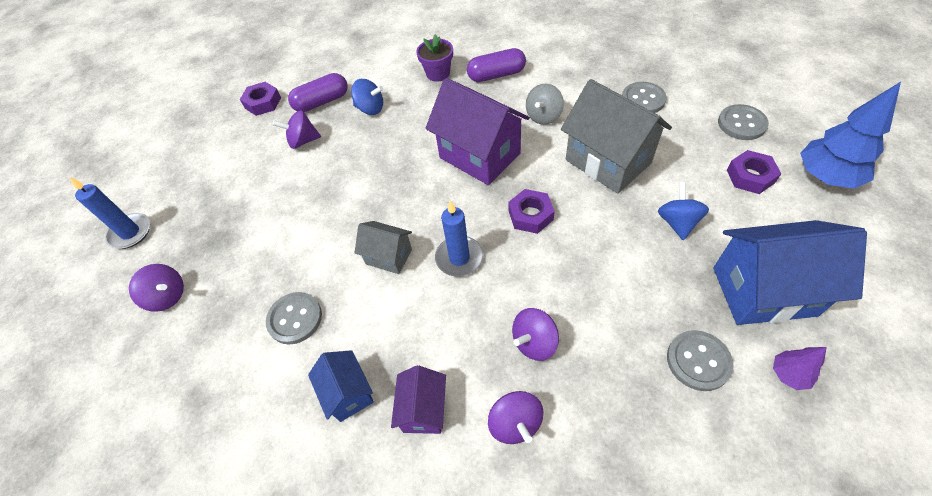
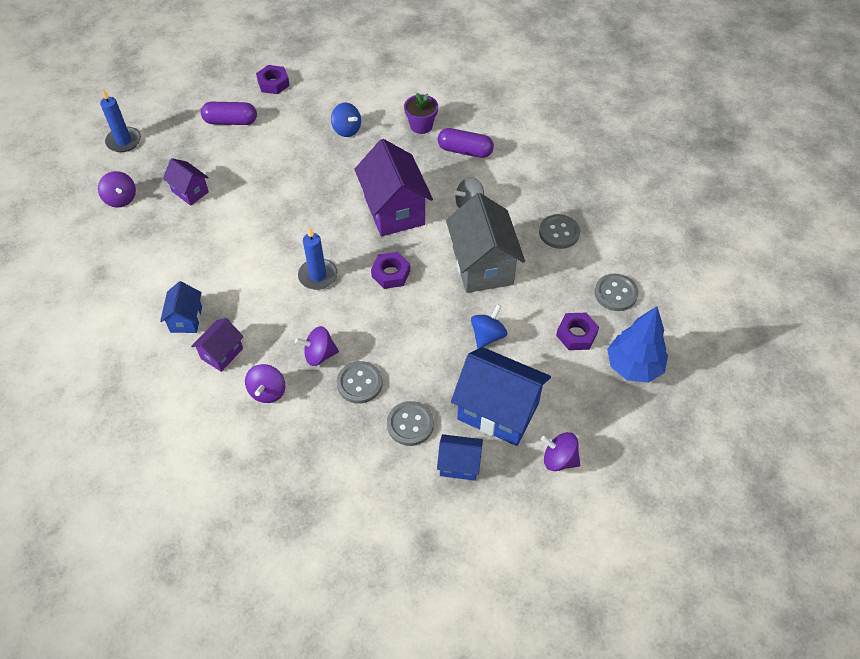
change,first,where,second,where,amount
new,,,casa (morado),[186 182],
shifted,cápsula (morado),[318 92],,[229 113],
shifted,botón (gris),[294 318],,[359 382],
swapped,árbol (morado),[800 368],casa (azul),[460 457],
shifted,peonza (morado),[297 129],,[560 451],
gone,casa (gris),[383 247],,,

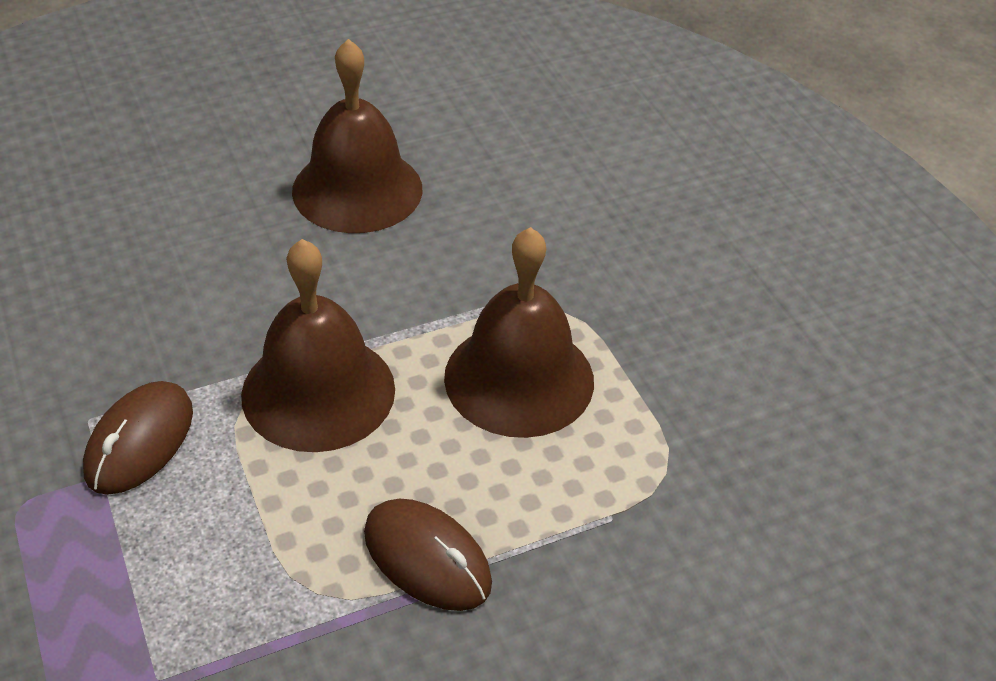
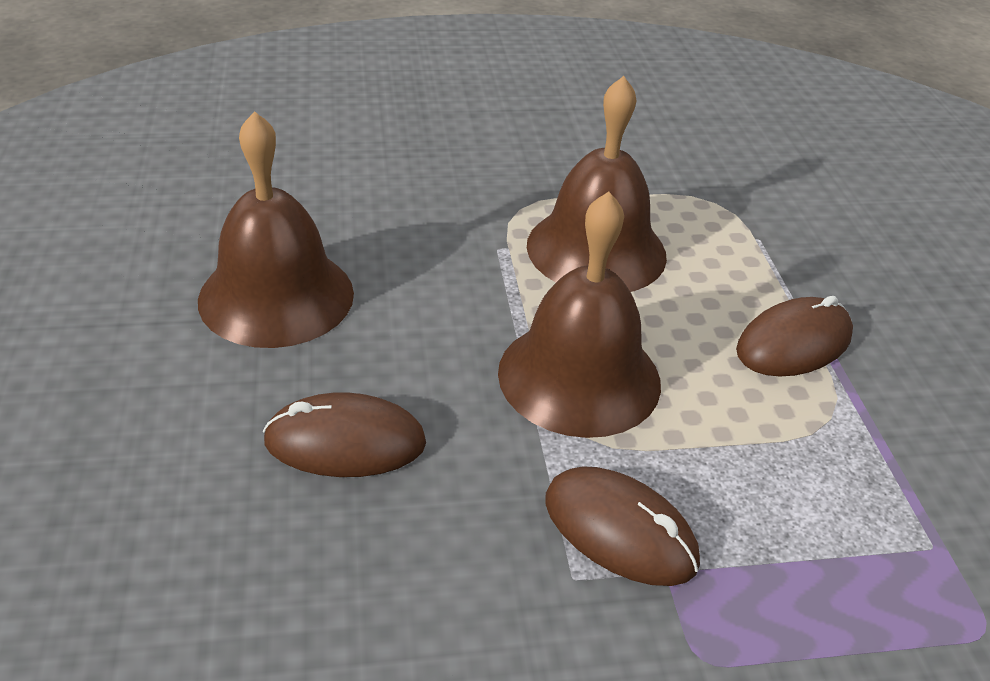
change,first,where,second,where,amount
new,,,ratón (marrón),[344 435],

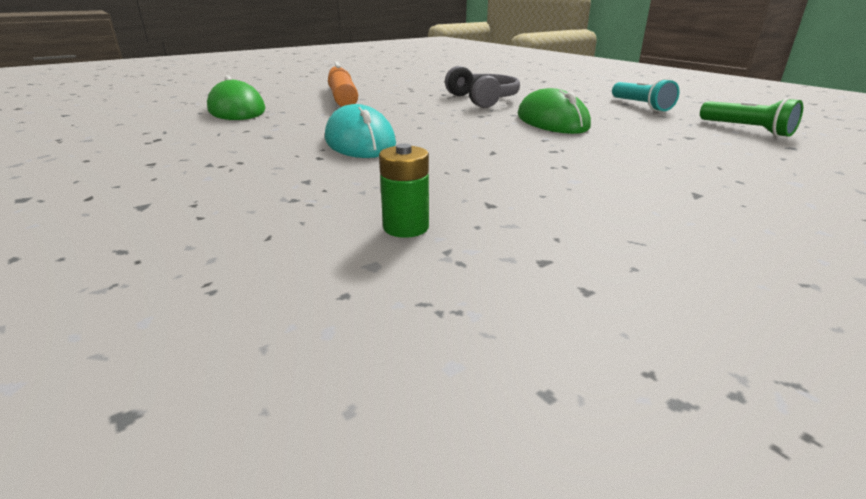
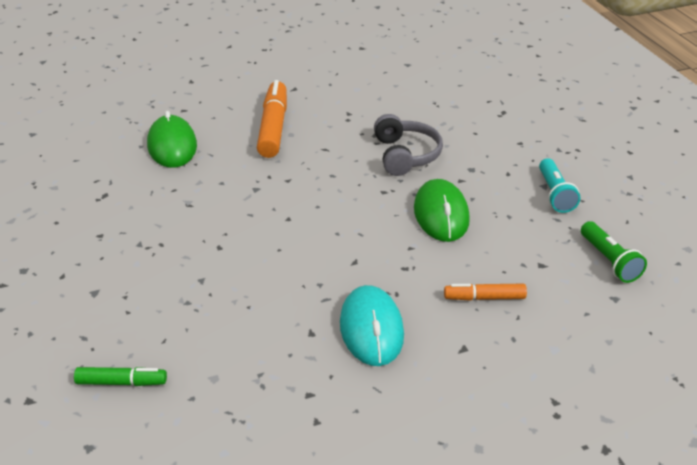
change,first,where,second,where,amount
new,,,rotulador (verde),[120 376],
shifted,ratón (turquesa),[360 131],,[372 325],
new,,,rotulador (naranja),[485 292],
gone,pila (verde),[404 191],,,

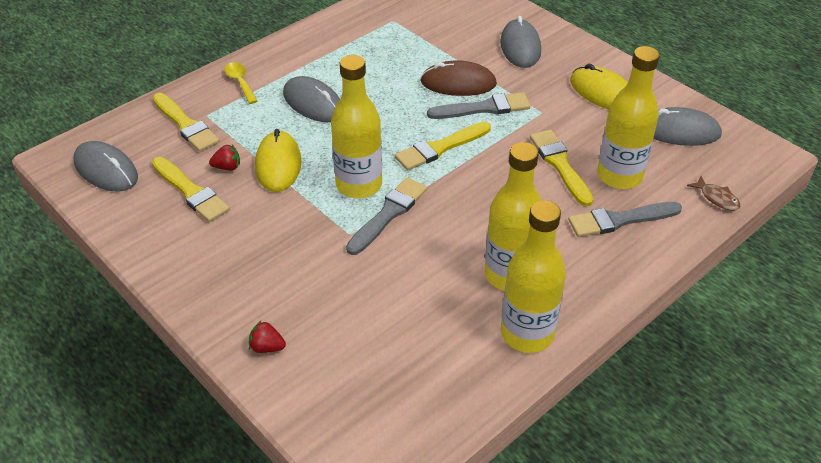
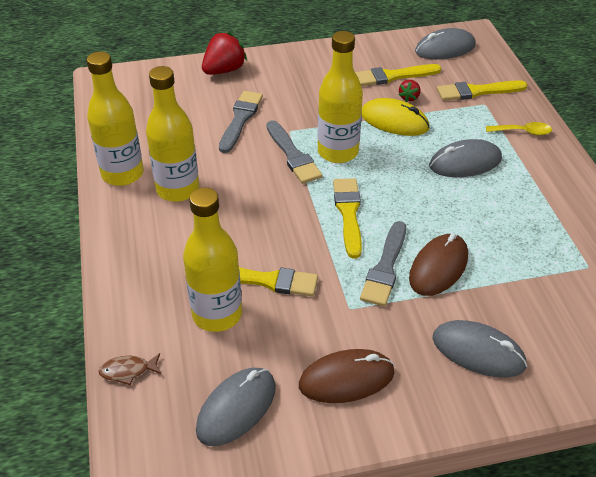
change,first,where,second,where,amount
scaled,fresa (rojo),[267 337],,[224 53],x1.91
shifted,pincel (gris),[625 219],,[241 122],
repainted,ratón (amarillo),[599 86],ratón (marrón),[347 376],

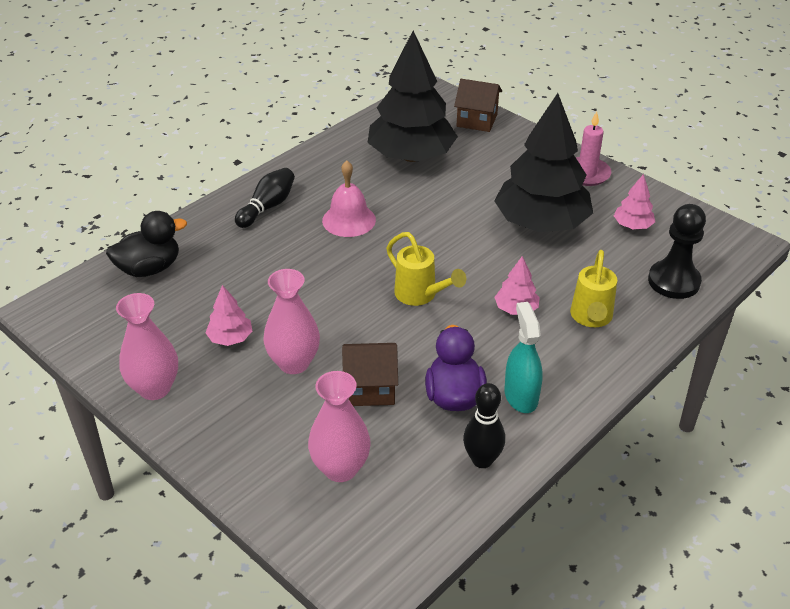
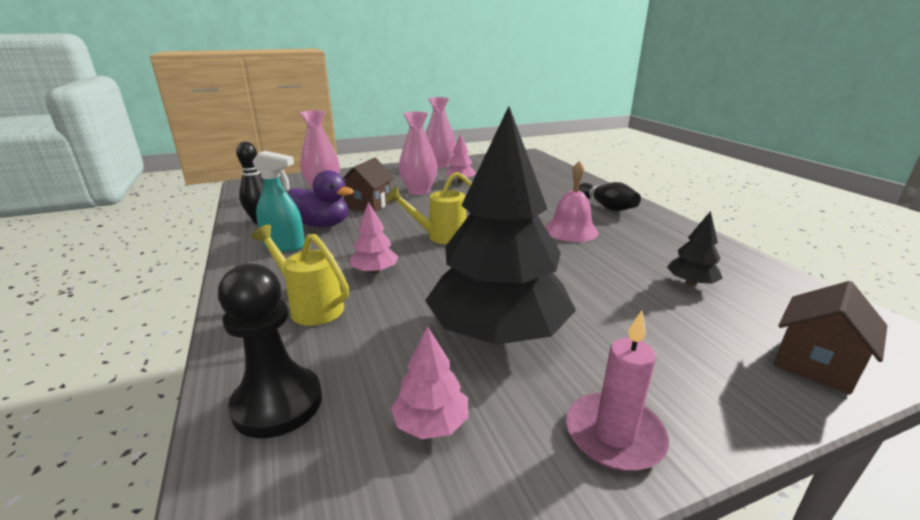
change,first,where,second,where,amount
scaled,árbol (negro),[413 96],,[695 248],x0.42
gone,pato (negro),[146 244],,,

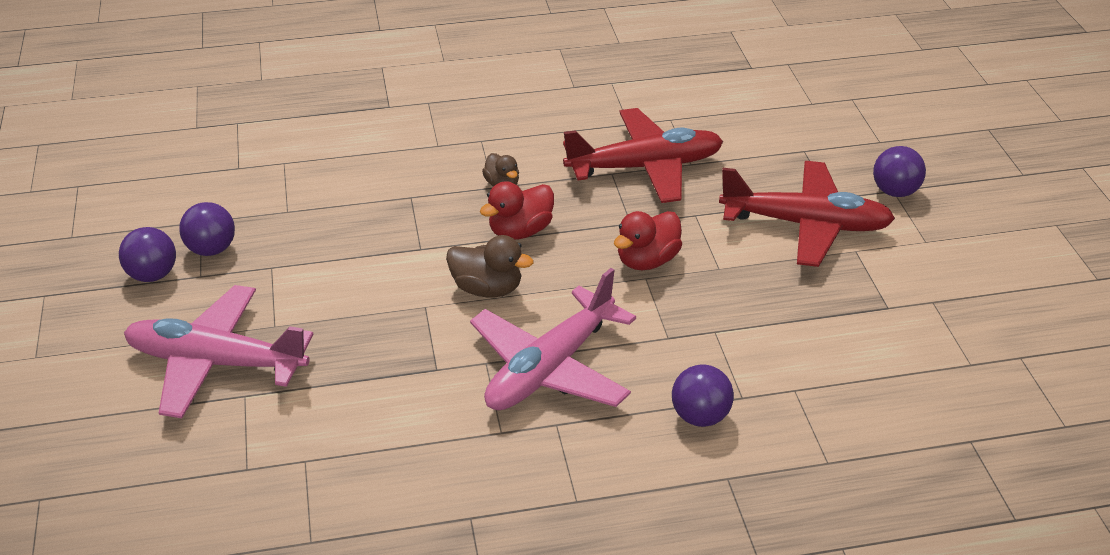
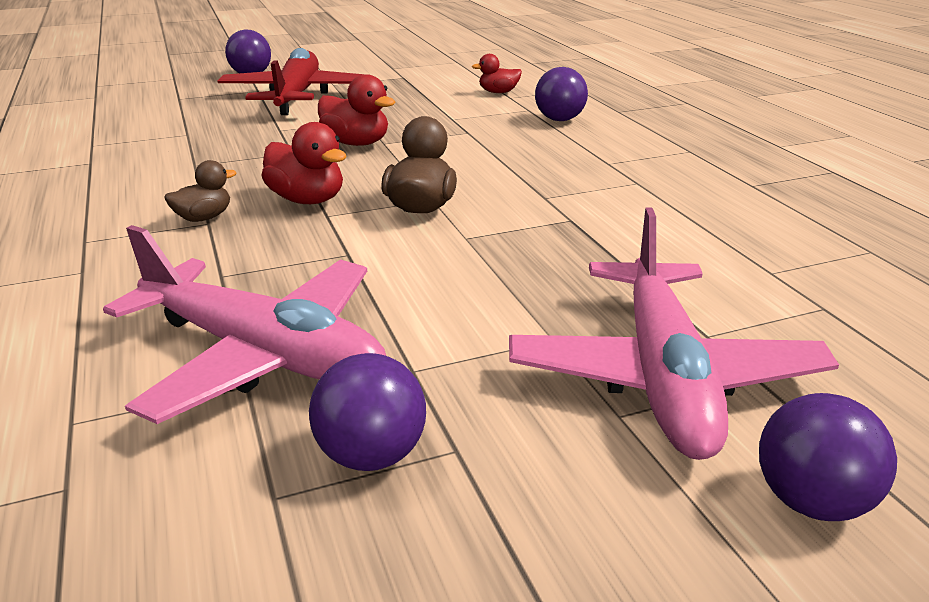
change,first,where,second,where,amount
shifted,avión (rosa),[553 339],,[244 324],
new,,,pato (rojo),[497 73],
shifted,pelota (morado),[147 254],,[828 457],
gone,avión (rojo),[643 155],,,

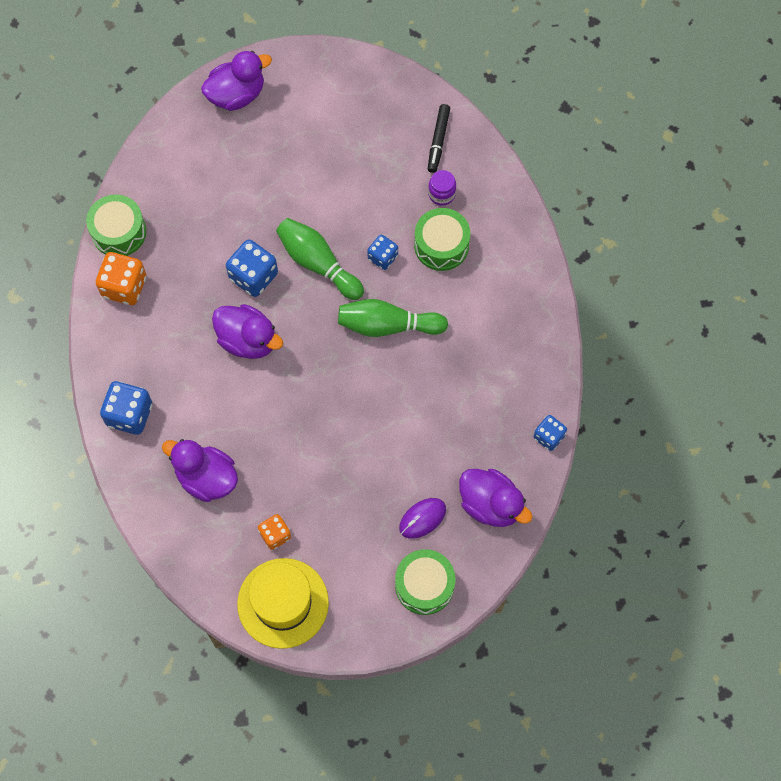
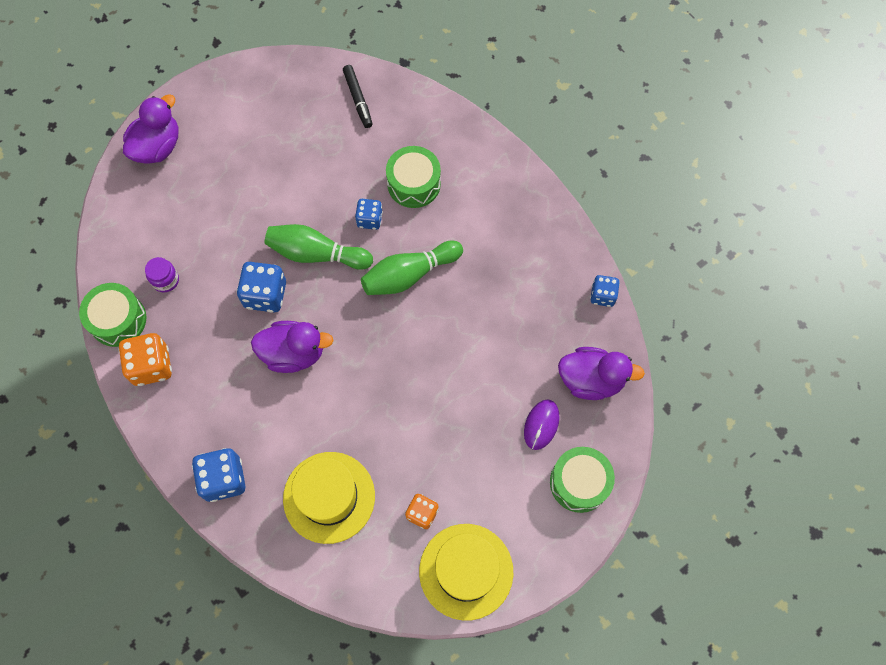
change,first,where,second,where,amount
shifted,tarro (morado),[442 188],,[162 274],
swapped,pato (morado),[200 470],sombrero (amarillo),[329 498],

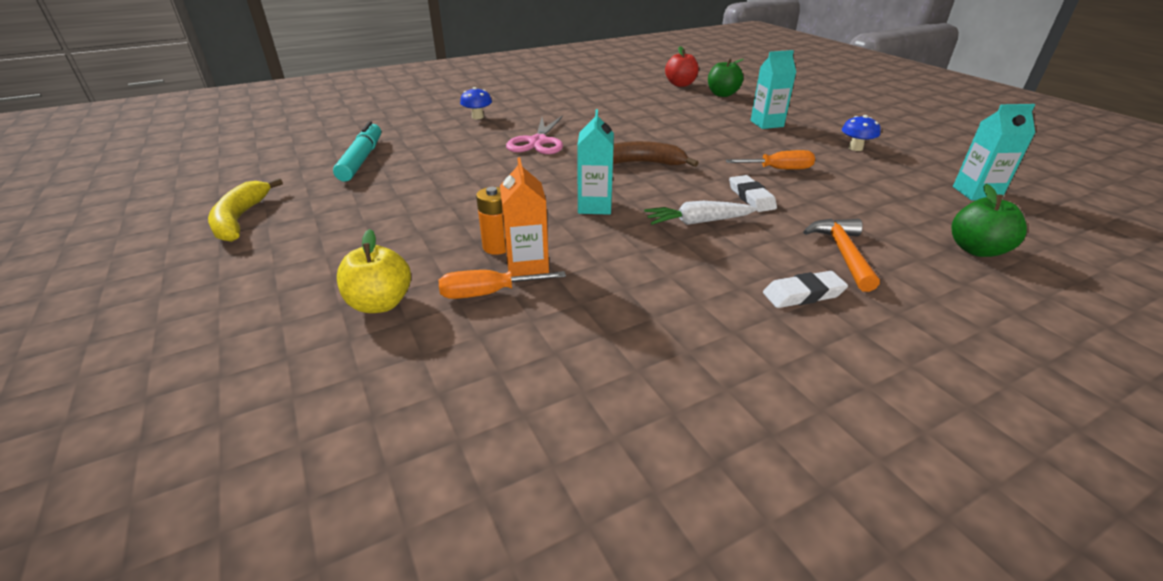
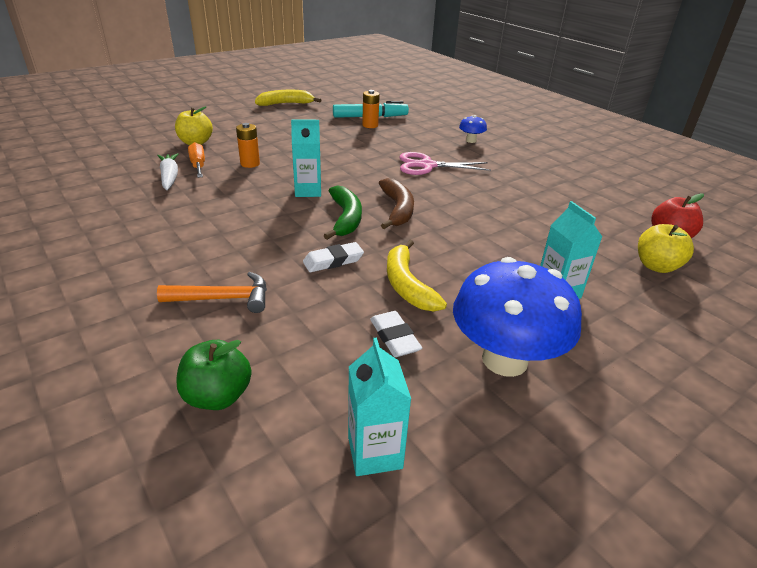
change,first,where,second,where,amount
shifted,zanahoria (blanco),[701 213],,[167 171],
new,,,plátano (verde),[343 212],
new,,,pila (naranja),[371 109],
shifted,goma de borrar (blanco),[805 289],,[396 334],
swapped,destornillador (naranja),[770 160],plátano (amarillo),[417 276],
scaled,seta (azul),[861 133],,[517 317],x2.31
repainted,manzana (verde),[726 77],manzana (amarillo),[666 248],
gone,cartón de leche (naranja),[524 217],,,

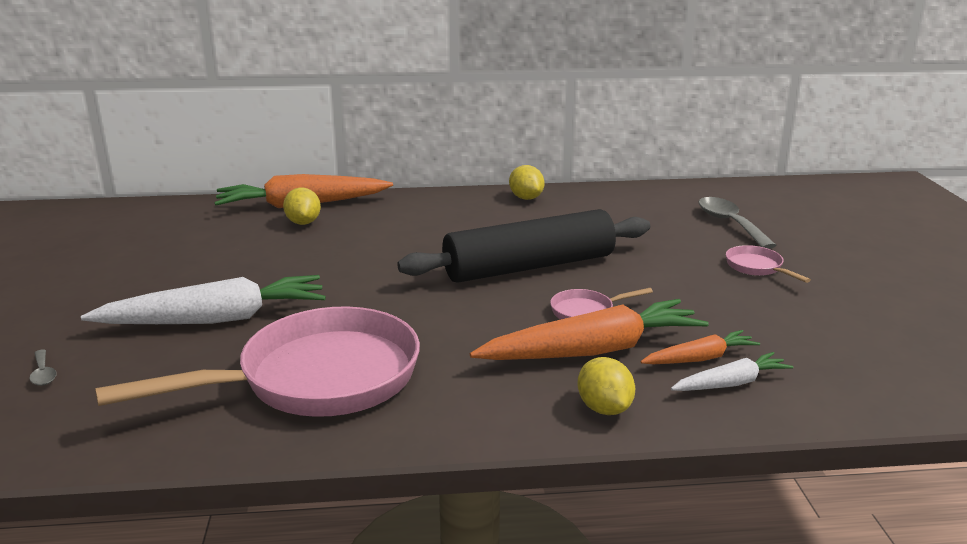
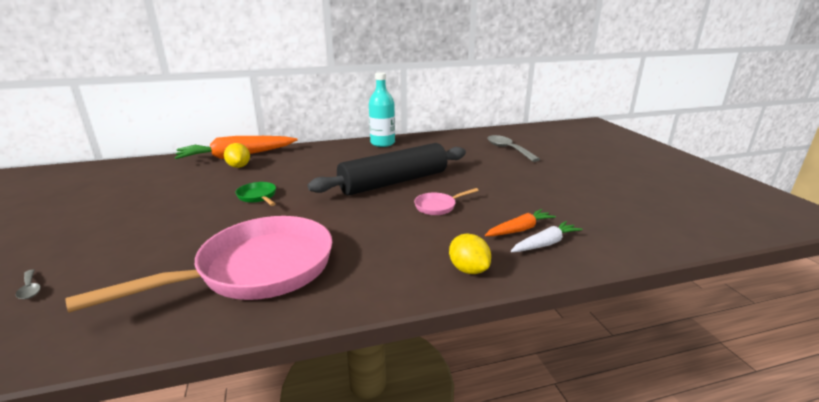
change,first,where,second,where,amount
new,,,sartén (verde),[256 194],
swapped,limón (amarillo),[527 182],botella (turquesa),[382 109],
gone,zanahoria (blanco),[203 299],,,
gone,zanahoria (naranja),[589 329],,,
gone,sartén (rosa),[768 264],,,

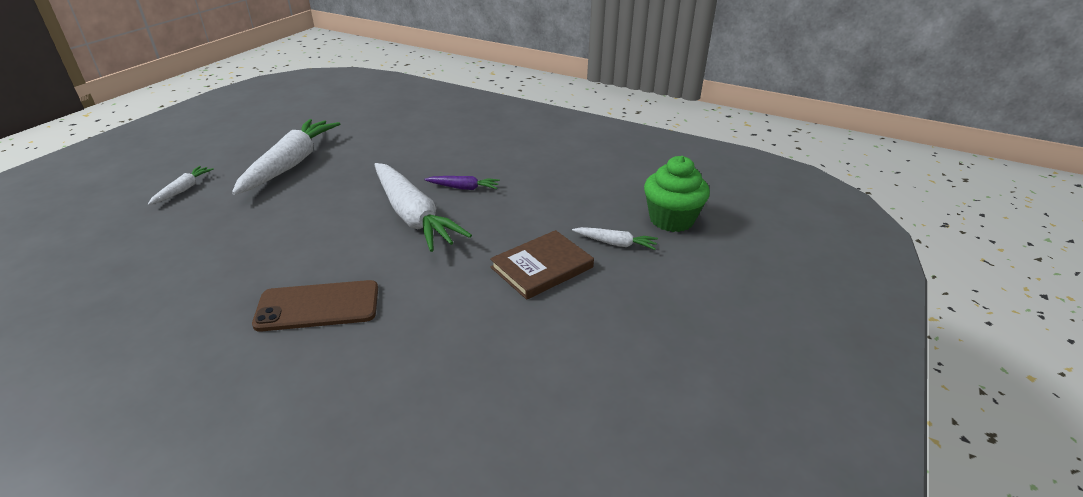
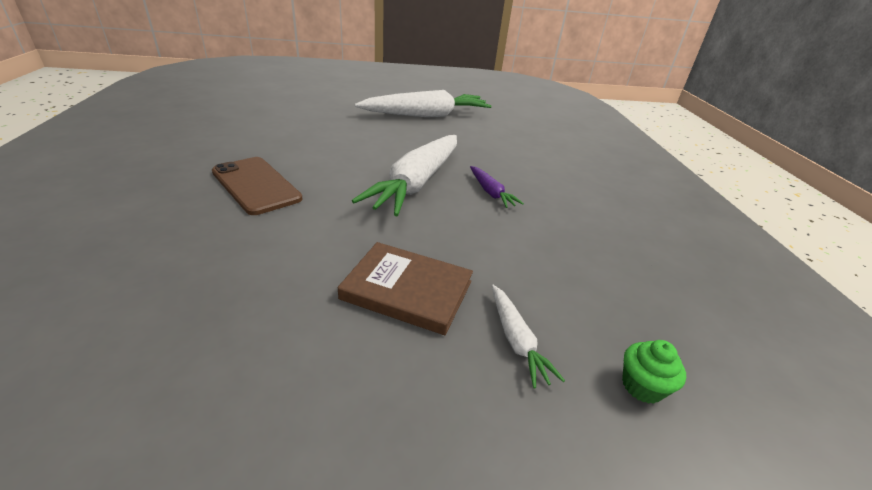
change,first,where,second,where,amount
scaled,magdalena (verde),[677 194],,[654 372],x0.50
gone,zanahoria (blanco),[181 185],,,

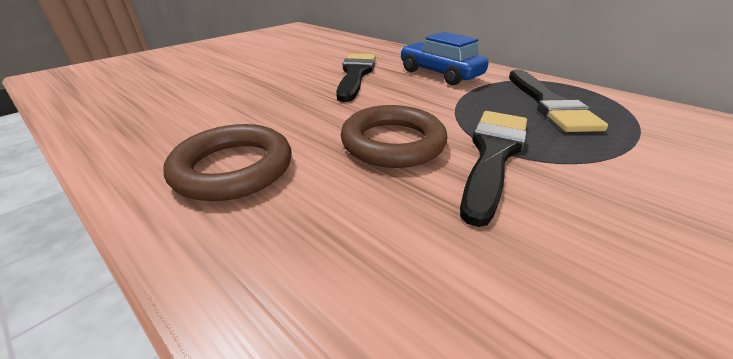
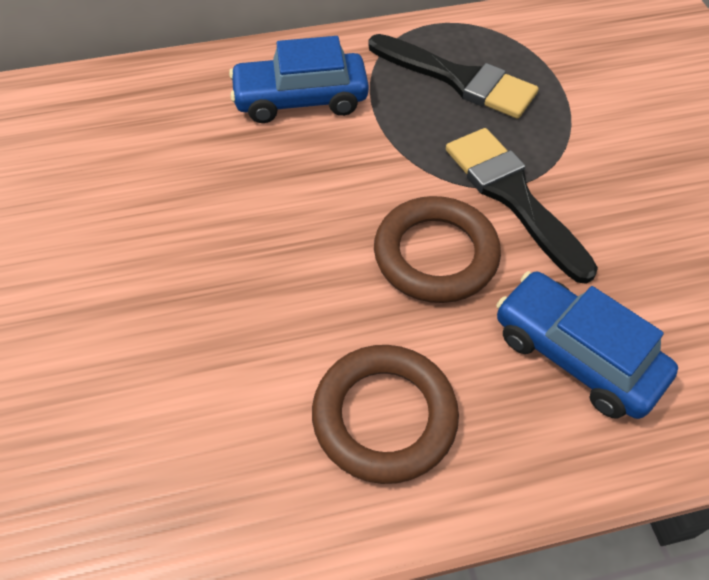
change,first,where,second,where,amount
new,,,coche (azul),[587 345],
gone,pincel (negro),[356 77],,,

